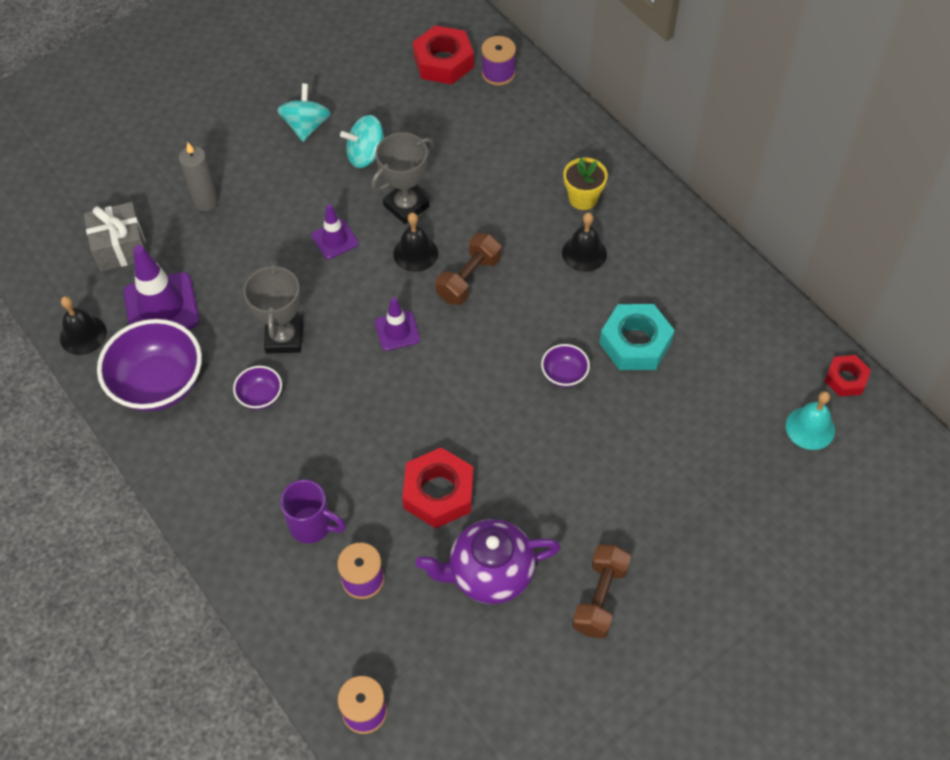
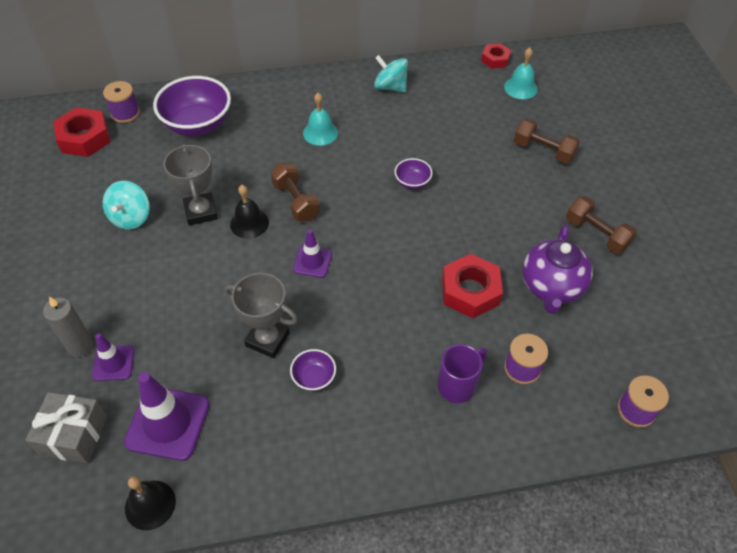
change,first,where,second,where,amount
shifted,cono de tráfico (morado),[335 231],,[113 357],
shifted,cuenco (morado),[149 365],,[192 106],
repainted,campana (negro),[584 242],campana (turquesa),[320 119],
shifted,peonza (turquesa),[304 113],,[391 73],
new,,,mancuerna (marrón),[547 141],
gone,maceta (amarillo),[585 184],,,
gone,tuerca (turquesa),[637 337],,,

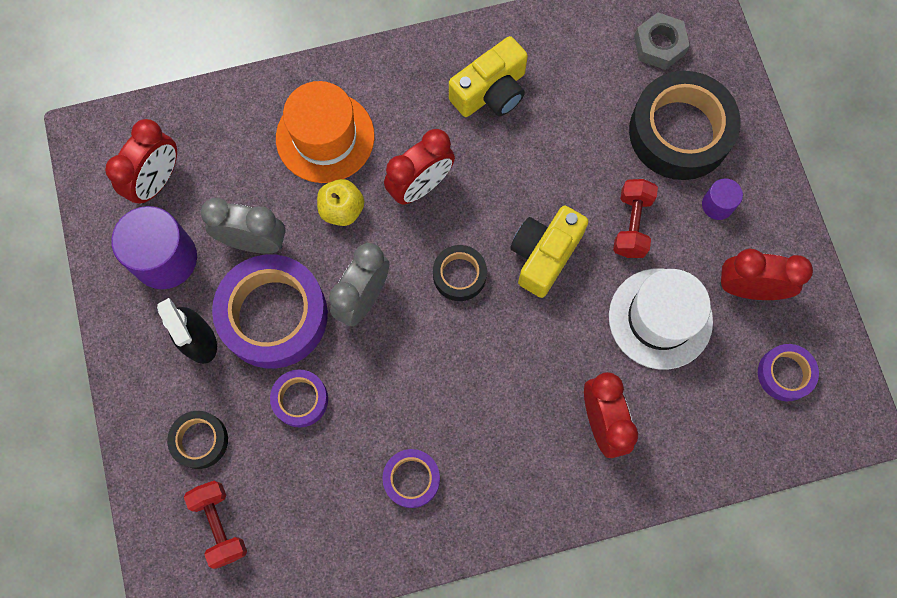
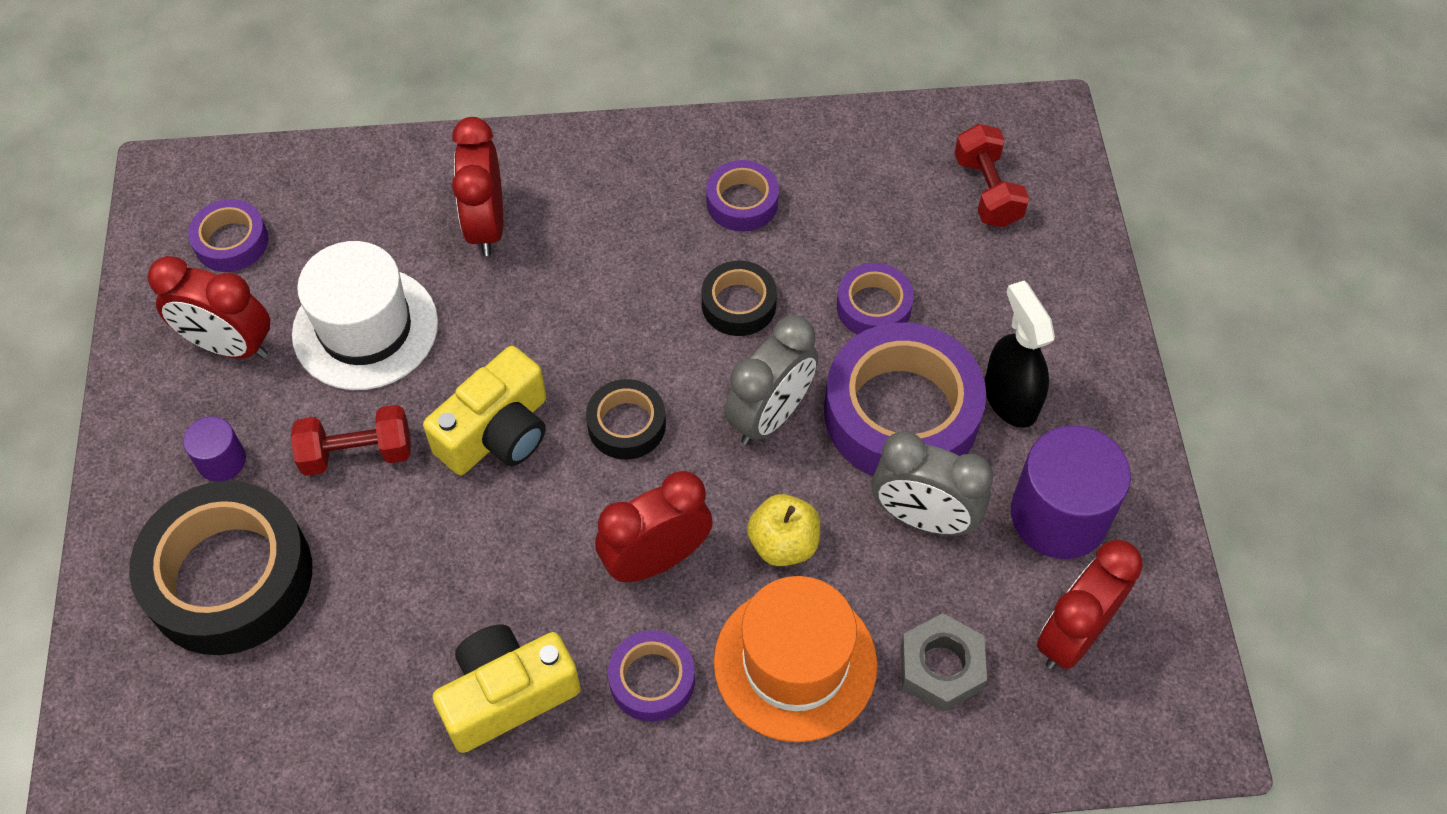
change,first,where,second,where,amount
rotated,mancuerna (rojo),[635 218],,[351 440],60 degrees clockwise
new,,,cinta adhesiva (morado),[651 676],
shifted,cinta adhesiva (negro),[197 440],,[739 298],
shifted,tuerca (gris),[662 41],,[944 662],

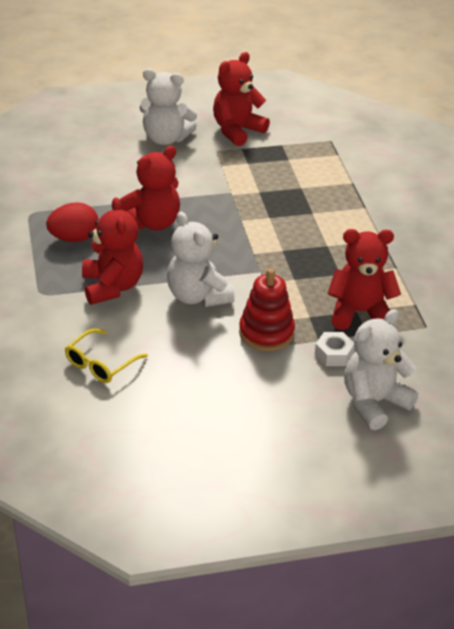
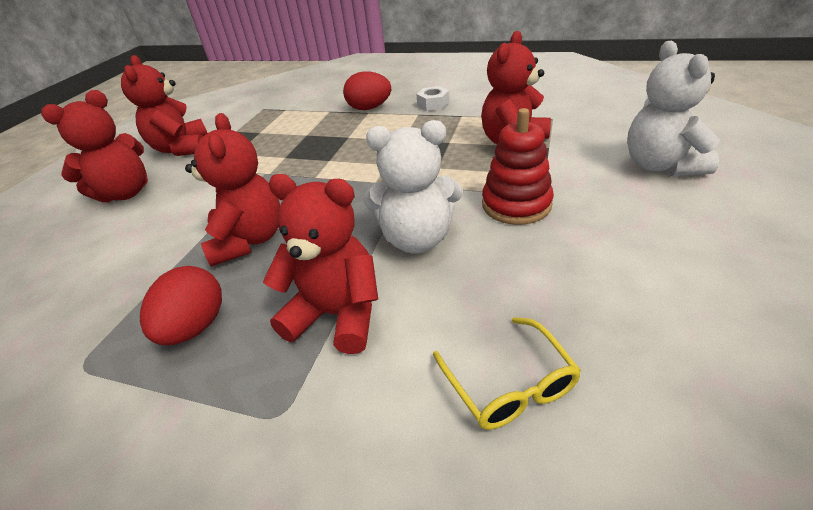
change,first,where,second,where,amount
repainted,osito (blanco),[169 106],osito (rojo),[94 146],
new,,,huevo (rojo),[367 90],
shifted,tuerca (blanco),[334 349],,[433 98],

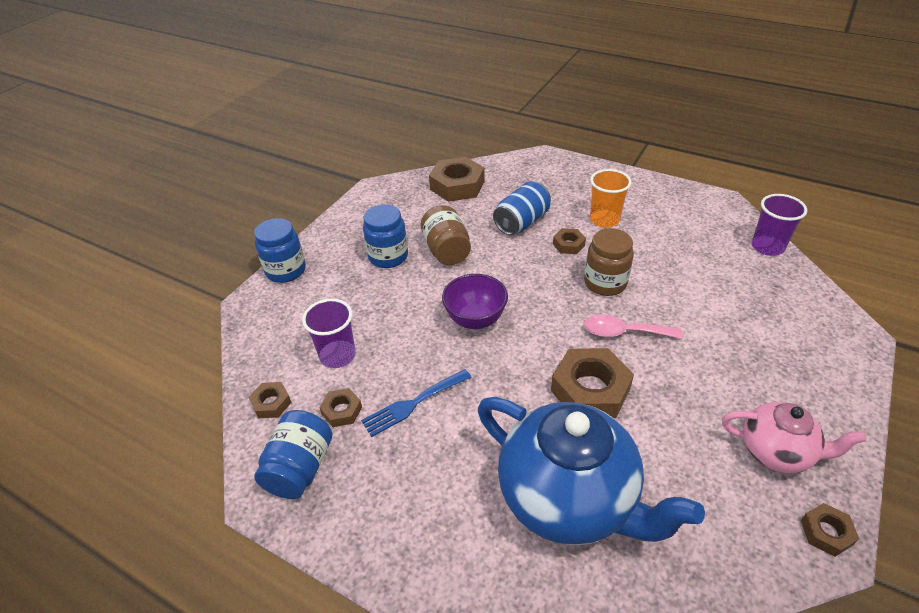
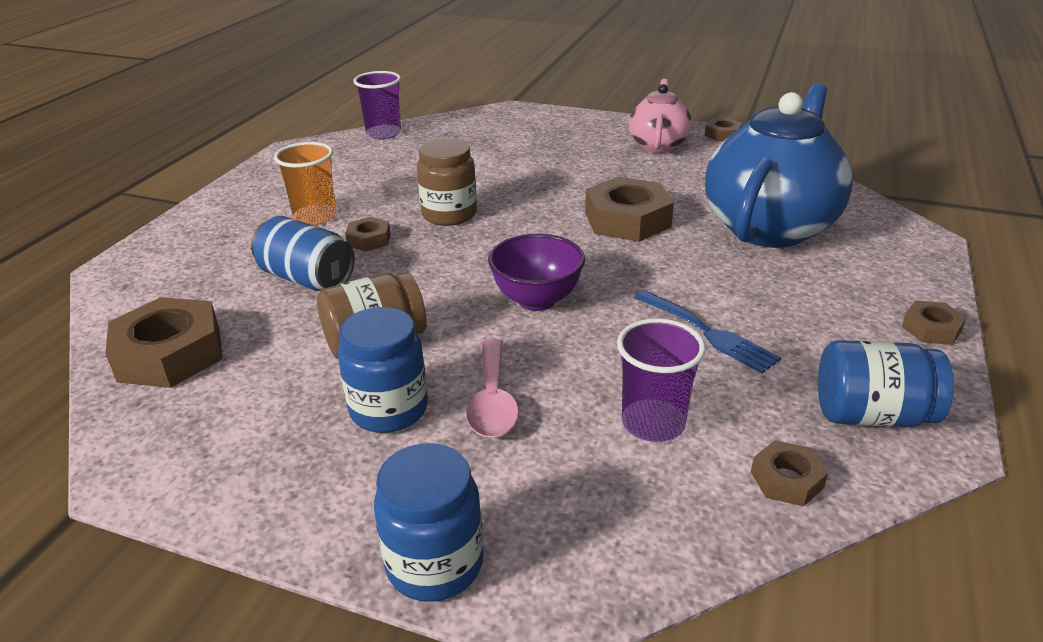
change,first,where,second,where,amount
shifted,cuchara (rosa),[633 326],,[492 388],
shifted,tuerca (marrón),[340 407],,[934 322],

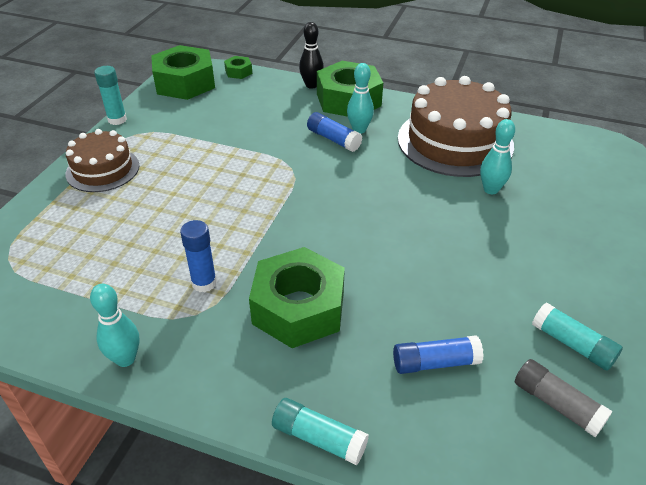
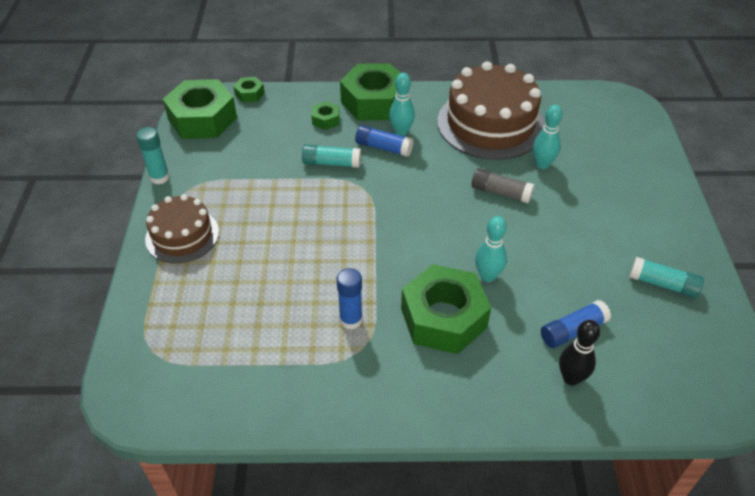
change,first,where,second,where,amount
shifted,barra de pegamento (turquesa),[320 431],,[331 156],
new,,,tuerca (verde),[326 115],
shifted,barra de pegamento (gris),[564 398],,[503 185],
shifted,bolo (turquesa),[115 325],,[491 249],
shifted,bolo (negro),[311 55],,[579 352],

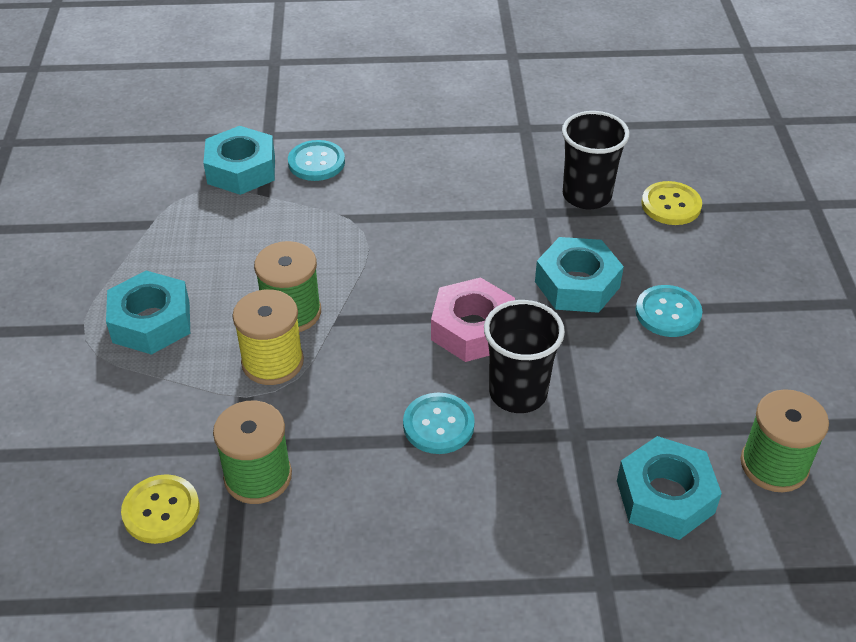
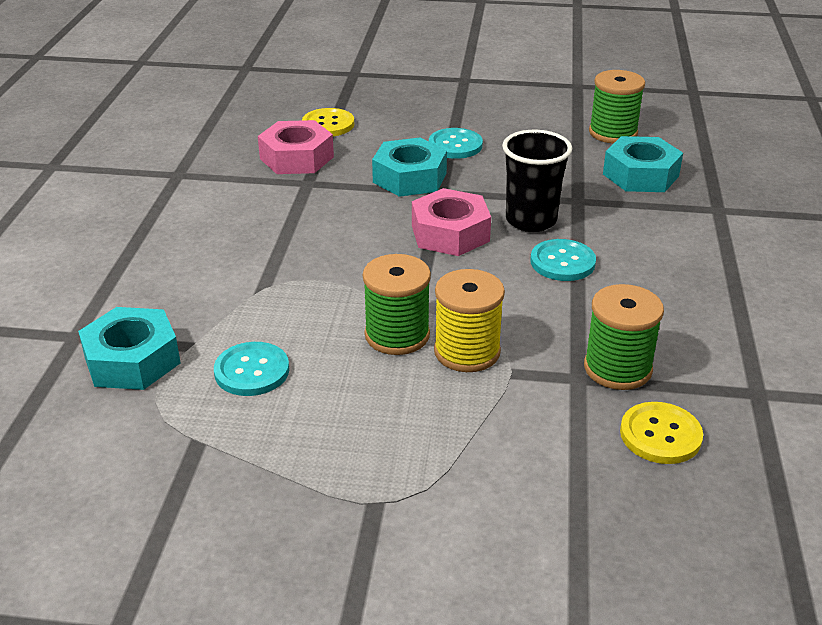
change,first,where,second,where,amount
shifted,botón (turquesa),[316 160],,[251 369],
swapped,vaso (negro),[596 160],tuerca (rosa),[296 147],
gone,tuerca (turquesa),[148 313],,,

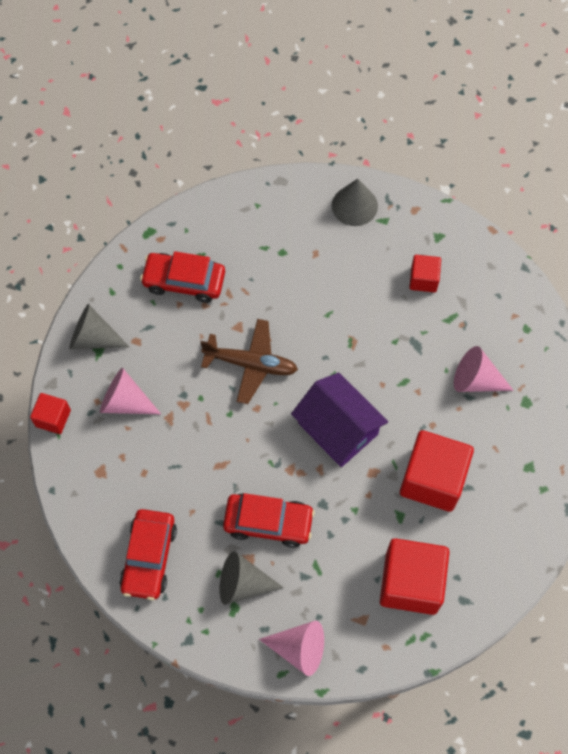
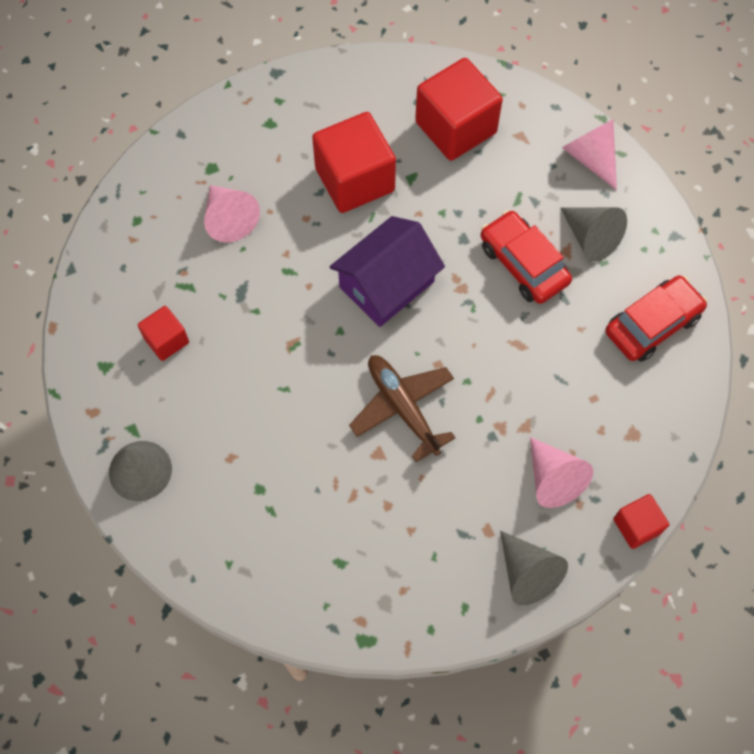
change,first,where,second,where,amount
rotated,casa (morado),[339 420],,[387 271],45 degrees clockwise
gone,coche (rojo),[182 277],,,

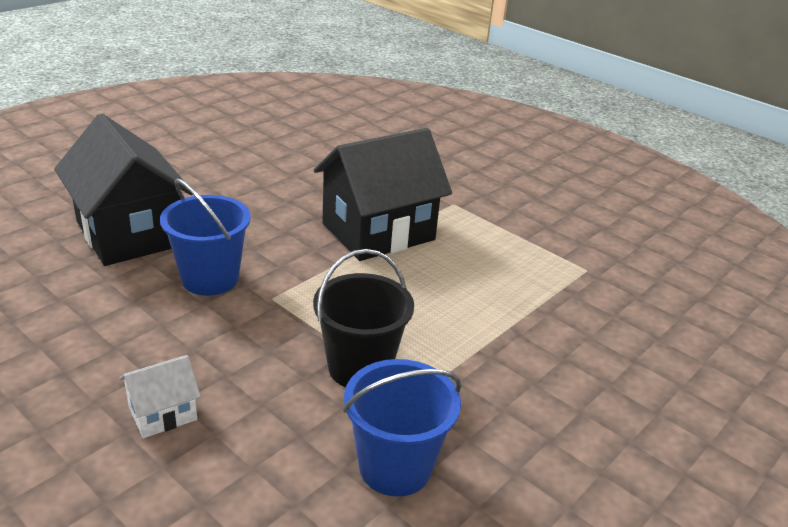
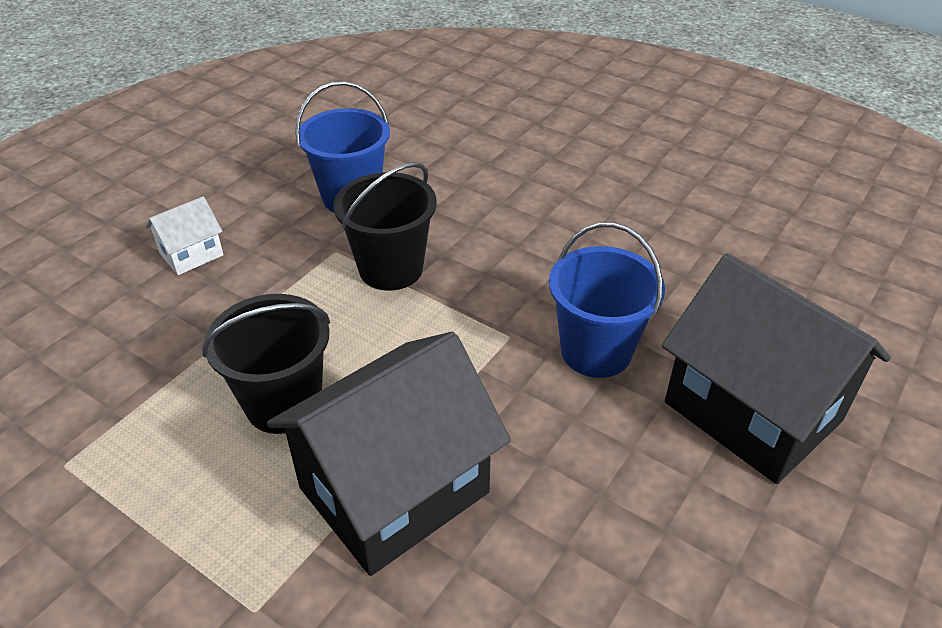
change,first,where,second,where,amount
shifted,casa (blanco),[160 396],,[185 235],
new,,,balde (negro),[266 364],

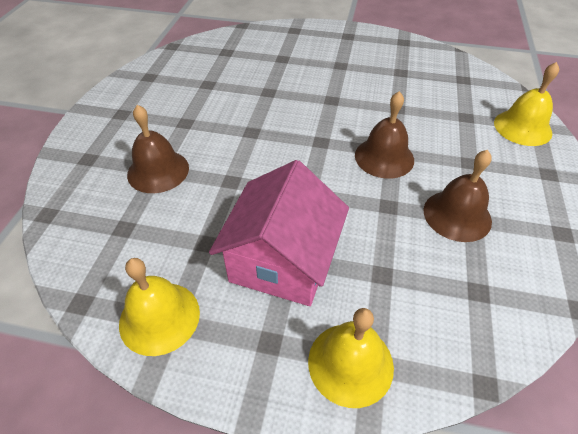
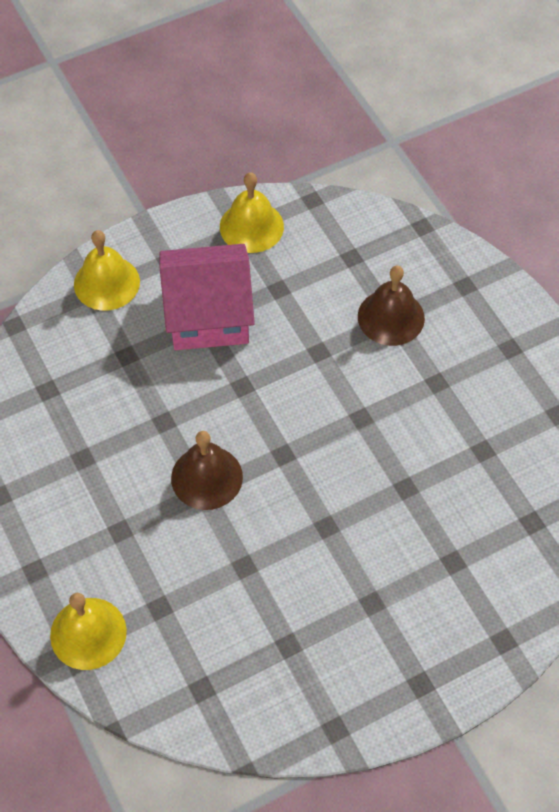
change,first,where,second,where,amount
rotated,casa (rosa),[279 233],,[207 297],75 degrees counterclockwise
gone,campana (marrón),[457 196],,,

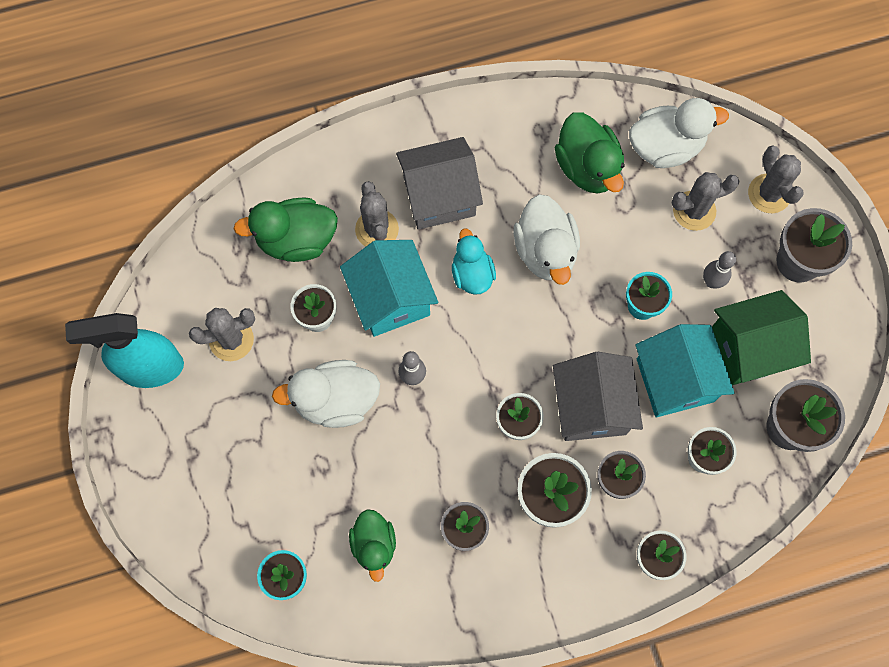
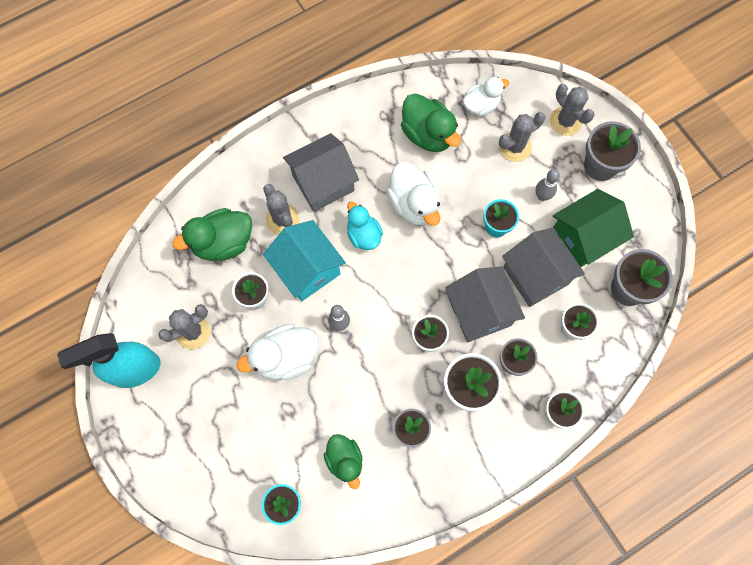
change,first,where,second,where,amount
scaled,pato (blanco),[679 133],,[486 96],x0.67
repainted,casa (turquesa),[685 370],casa (gris),[543 267],

